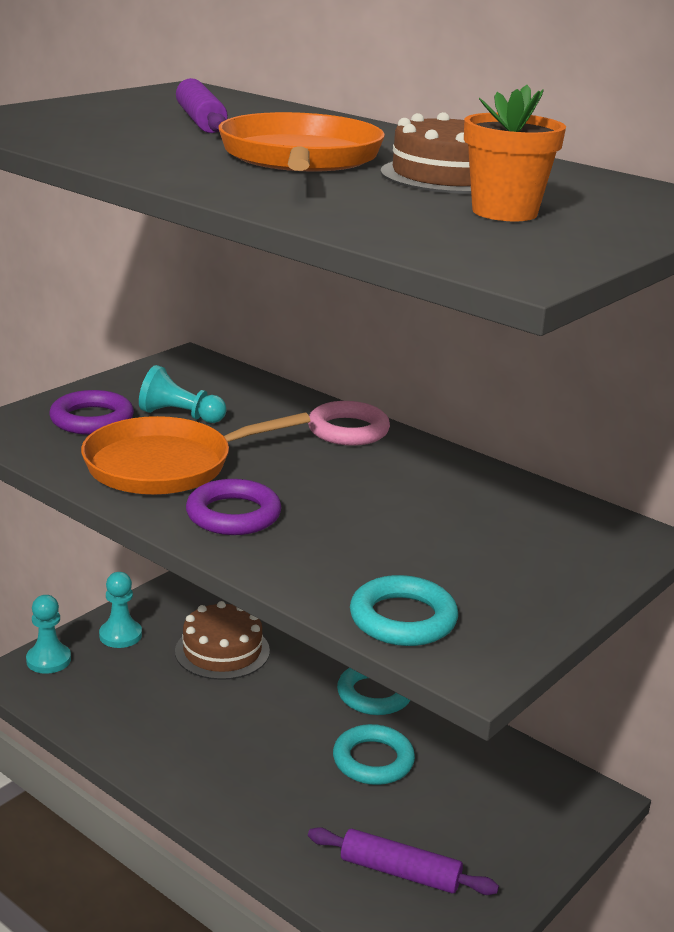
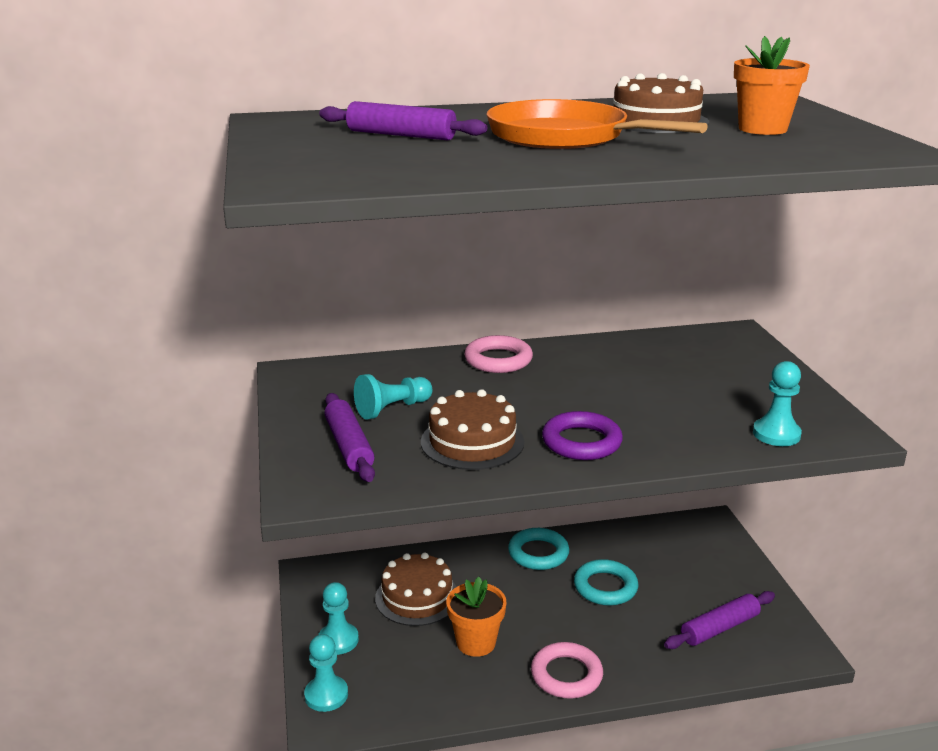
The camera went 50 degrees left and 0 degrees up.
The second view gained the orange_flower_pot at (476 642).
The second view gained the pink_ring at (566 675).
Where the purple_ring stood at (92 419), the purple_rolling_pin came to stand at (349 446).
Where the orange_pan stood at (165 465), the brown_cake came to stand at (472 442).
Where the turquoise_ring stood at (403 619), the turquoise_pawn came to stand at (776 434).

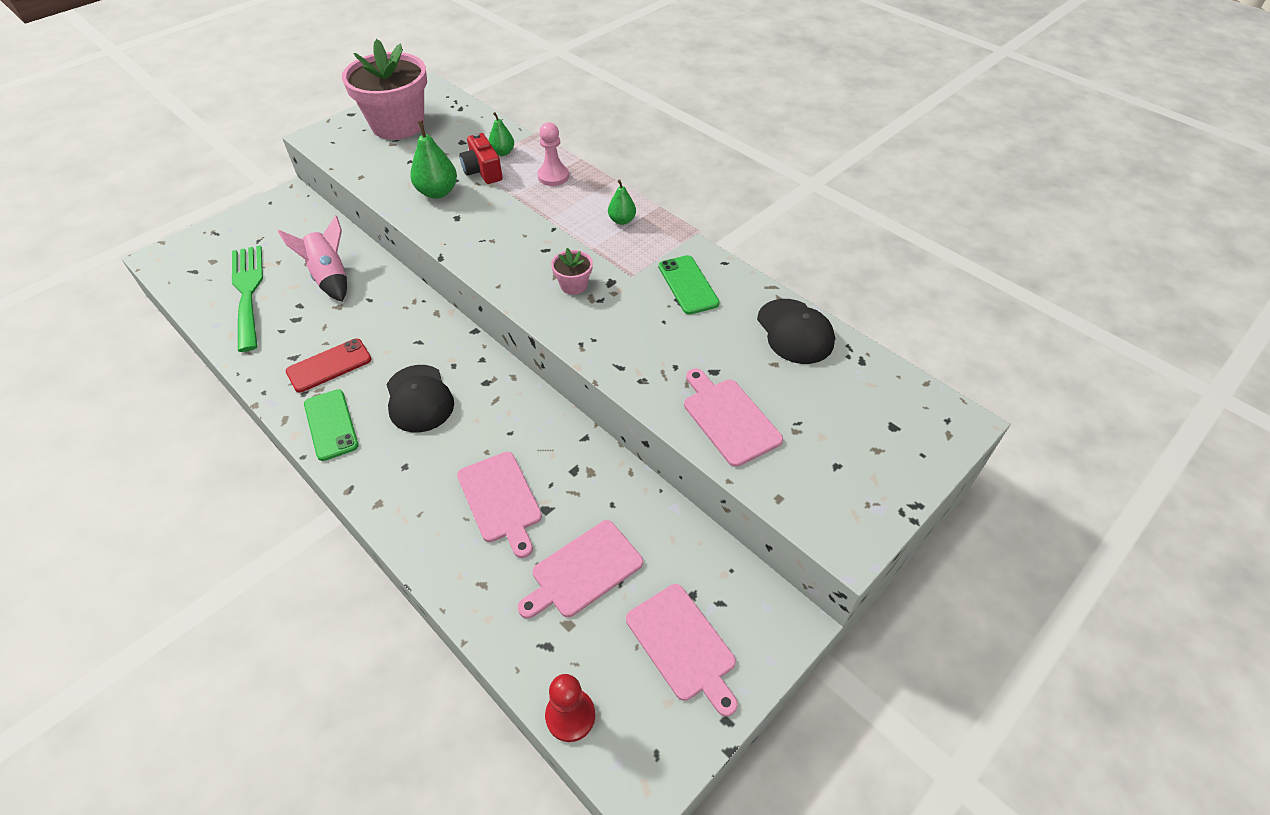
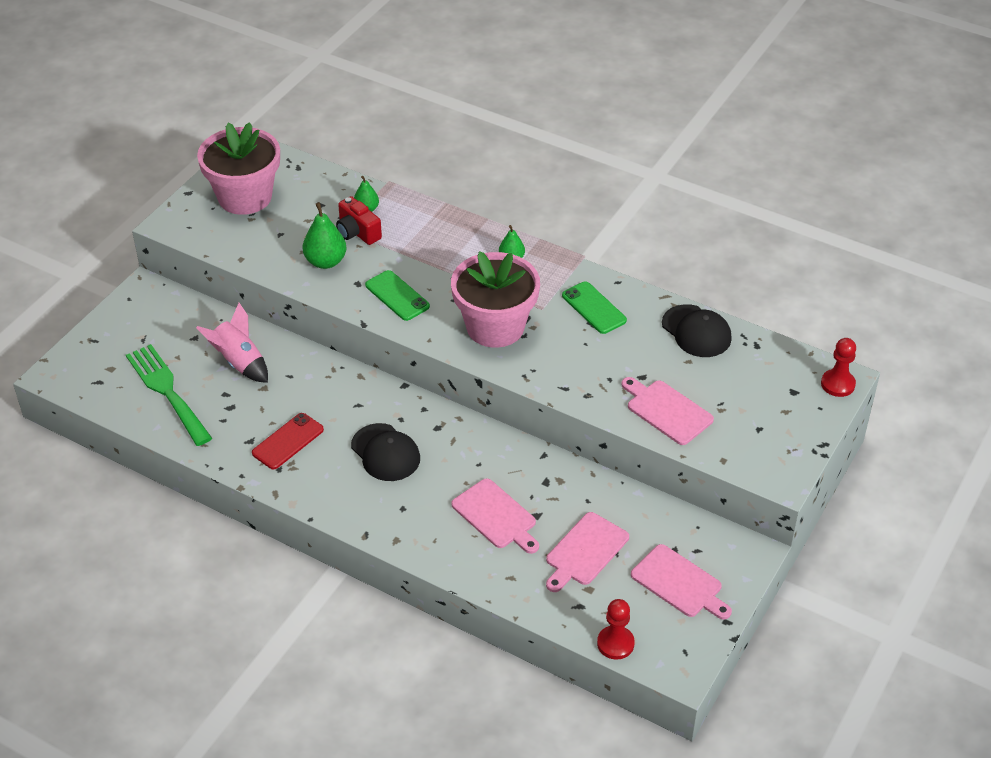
The camera went 15 degrees left and 5 degrees down.
The second view lost the pink_pawn at (553 176).
The second view gained the red_pawn at (837 384).
The green_phone ended up elsewhere, having gone from (331 425) to (397 296).
The size of the pink_flower_pot at (573 285) changed by a factor of 2.39.

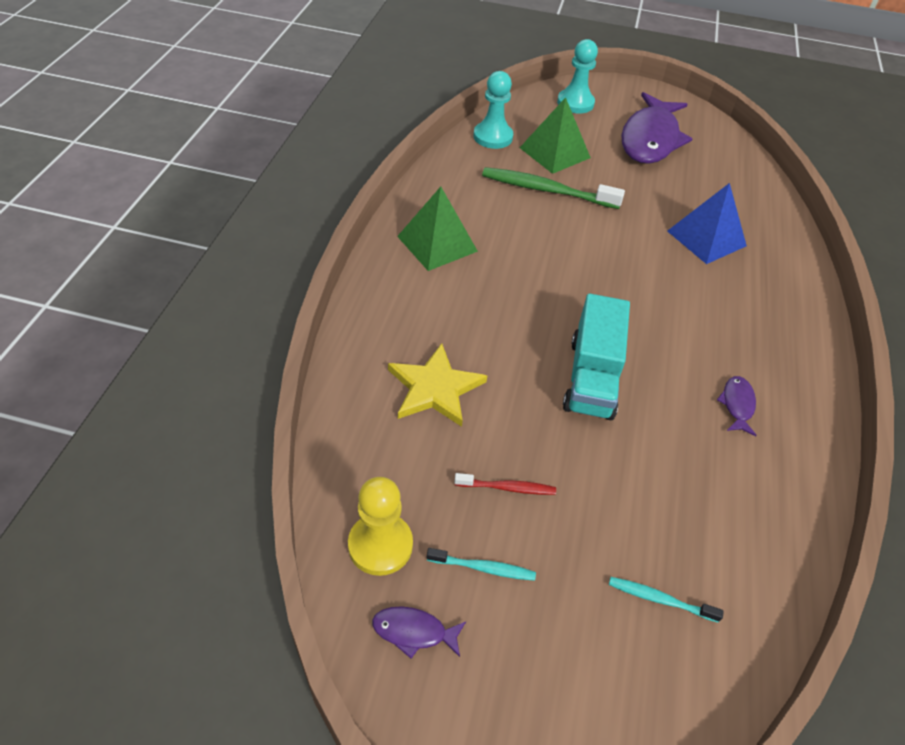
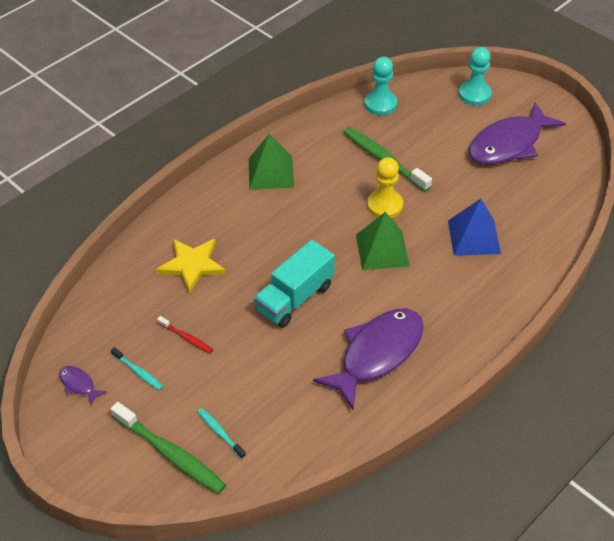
The camera went 35 degrees right and 0 degrees up.
The second view gained the green_toothbrush at (170 454).
The yellow_pawn ended up elsewhere, having gone from (380 545) to (385 205).
The green_pyramid ended up elsewhere, having gone from (555 152) to (382 250).
The size of the purple_fish at (737 405) changed by a factor of 2.43.

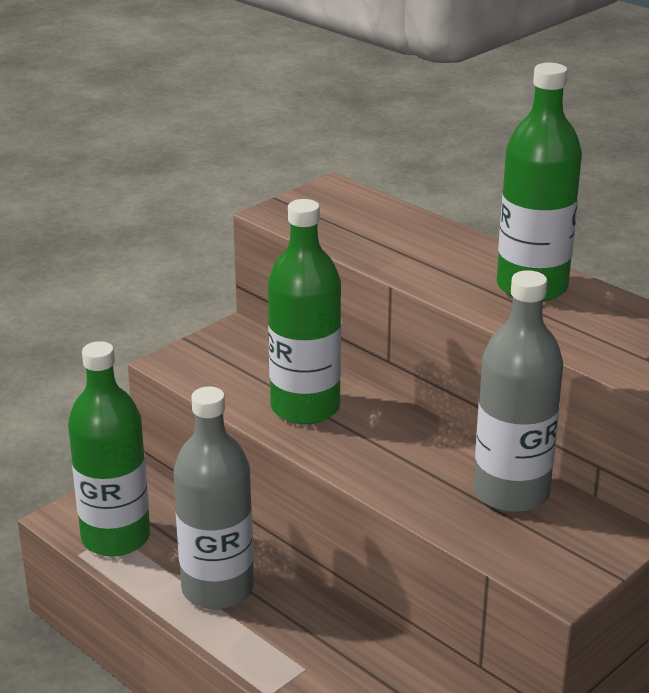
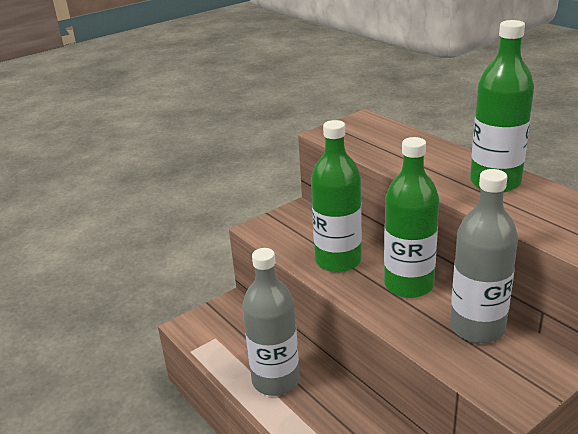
The camera went 10 degrees right and 0 degrees up.
The green_bottle ended up elsewhere, having gone from (116 537) to (408 285).

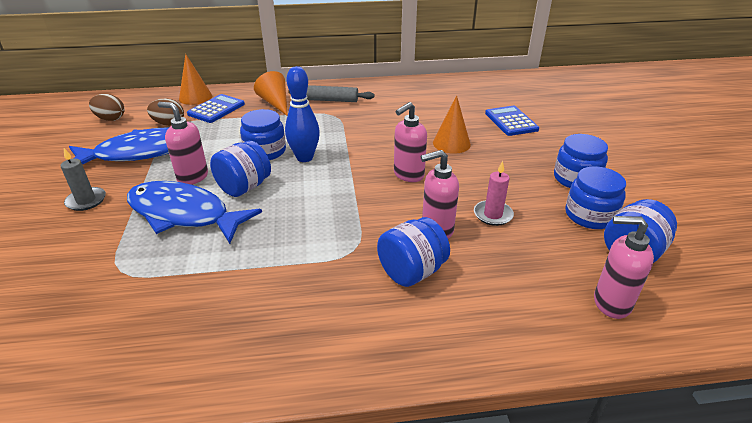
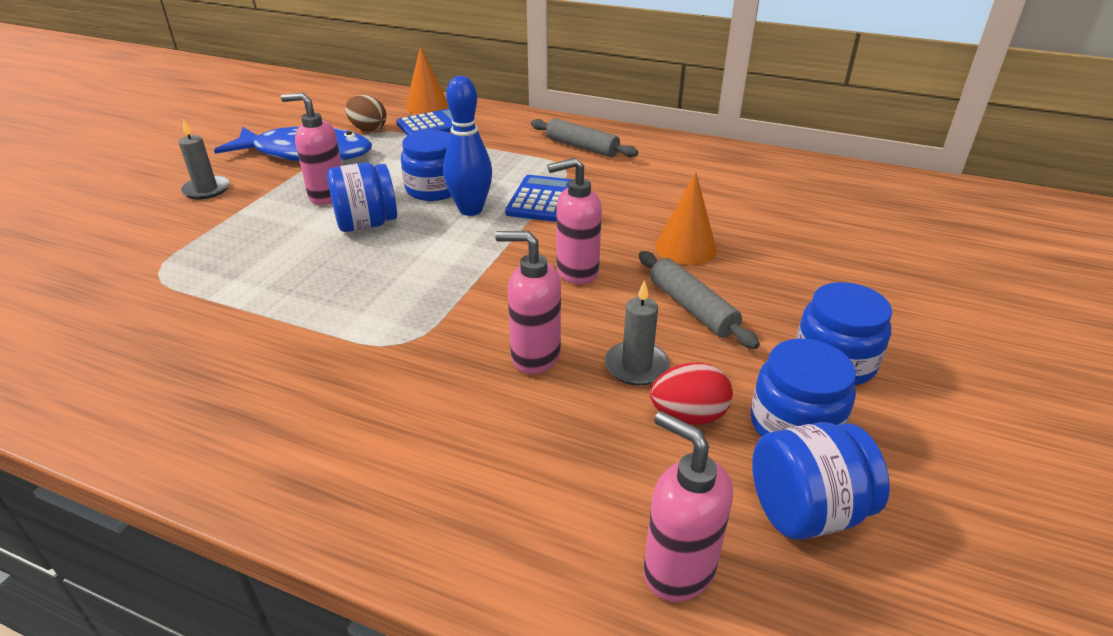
The camera went 30 degrees right and 0 degrees up.
The second view lost the brown_egg at (110 119).
The second view lost the blue_fish at (184 214).
The second view lost the orange_cone at (275 103).
The second view lost the blue_jar at (412 271).
The second view gained the grey_rolling_pin at (692 308).
The second view gained the red_egg at (688 416).
The blue_calculator ended up elsewhere, having gone from (511 121) to (541 199).
What was the pink_candle at (493 215) turned into the grey_candle at (636 366).
The pink_soap_dispenser at (192 177) ended up facing another way, 45 degrees counterclockwise from before.

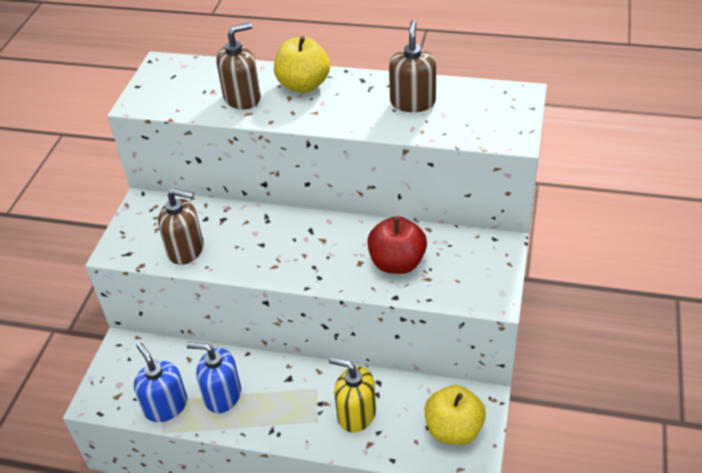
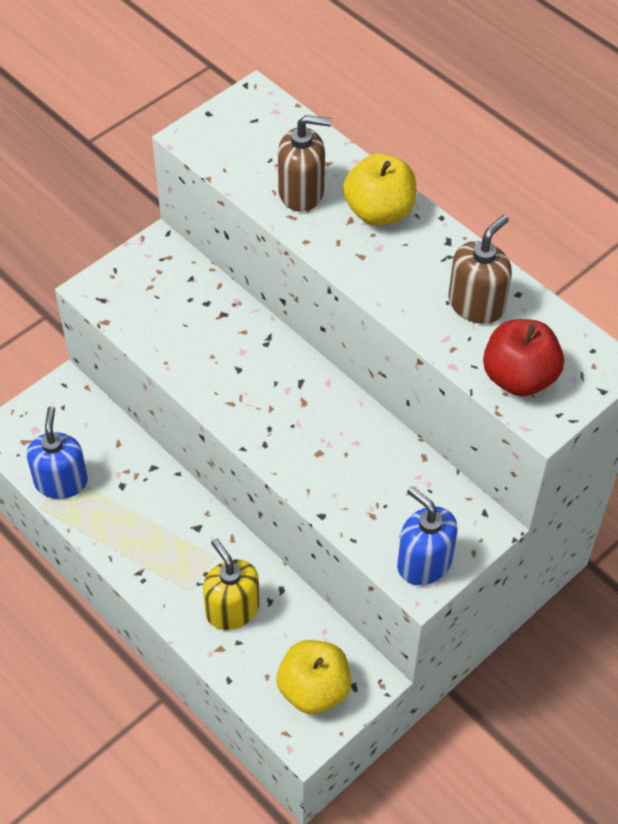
The camera went 30 degrees right and 10 degrees up.
The second view lost the brown_soap_dispenser at (186 250).
The blue_soap_dispenser ended up elsewhere, having gone from (222 395) to (424 562).
The red_apple ended up elsewhere, having gone from (397 263) to (519 377).

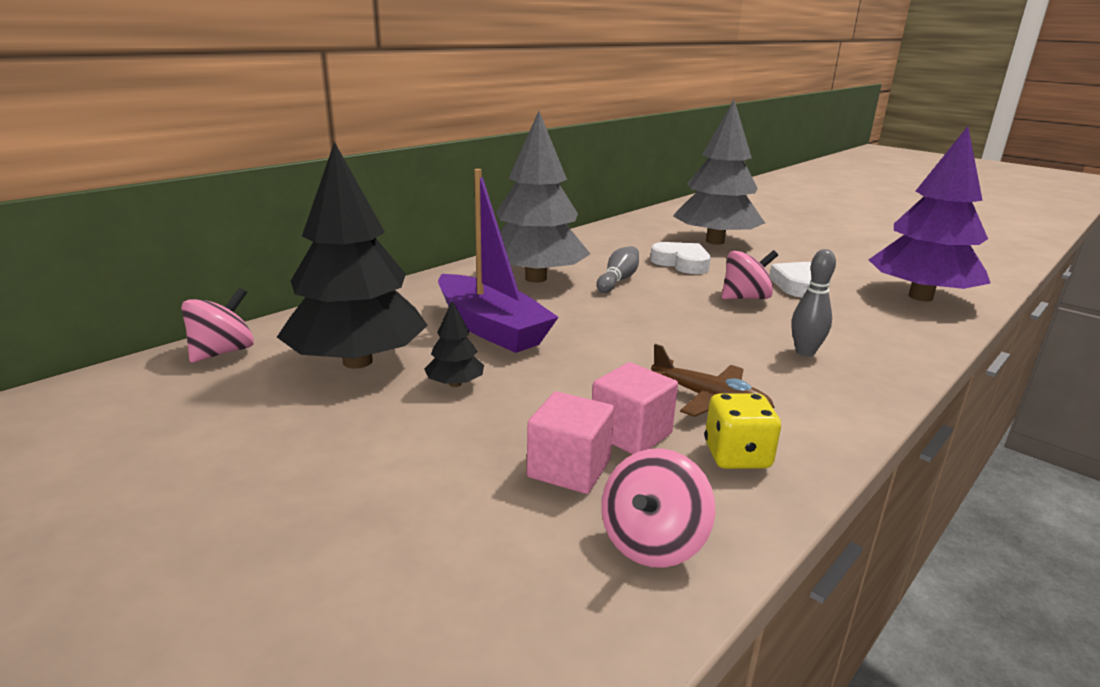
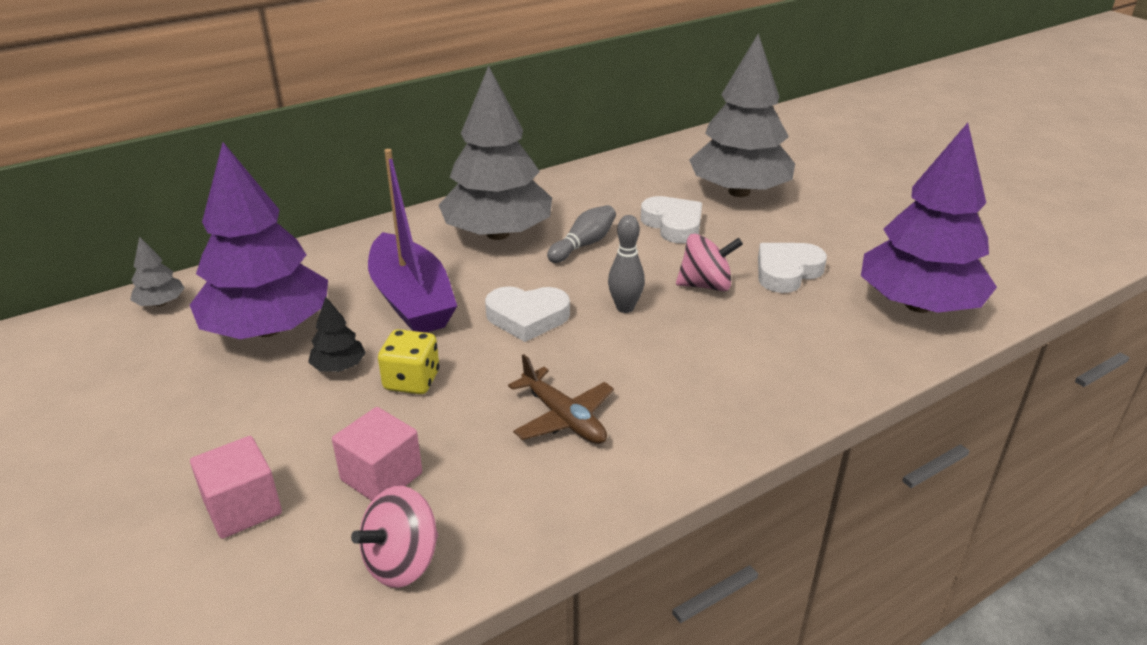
The camera went 15 degrees right and 10 degrees up.
The second view gained the white_heart at (527 317).
The pink_cube ended up elsewhere, having gone from (631 433) to (243 508).
The yellow_dice ended up elsewhere, having gone from (737 456) to (412 381).
The grey_bowling_pin ended up elsewhere, having gone from (805 352) to (625 308).
Where the pink_spinning_top stood at (223 352), the grey_tree came to stand at (161 303).
What was the black_tree at (357 361) turned into the purple_tree at (268 328).

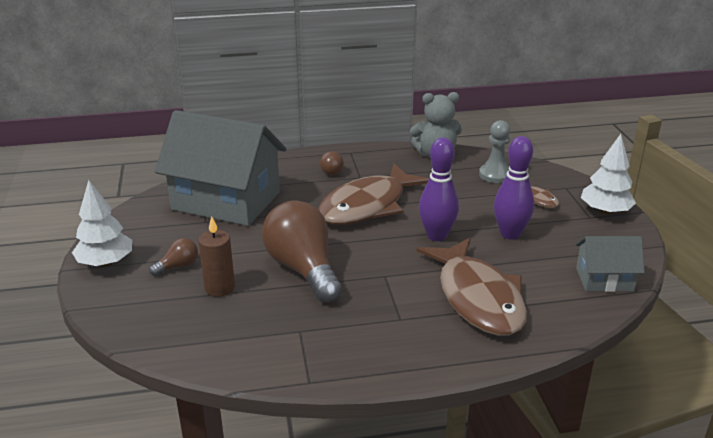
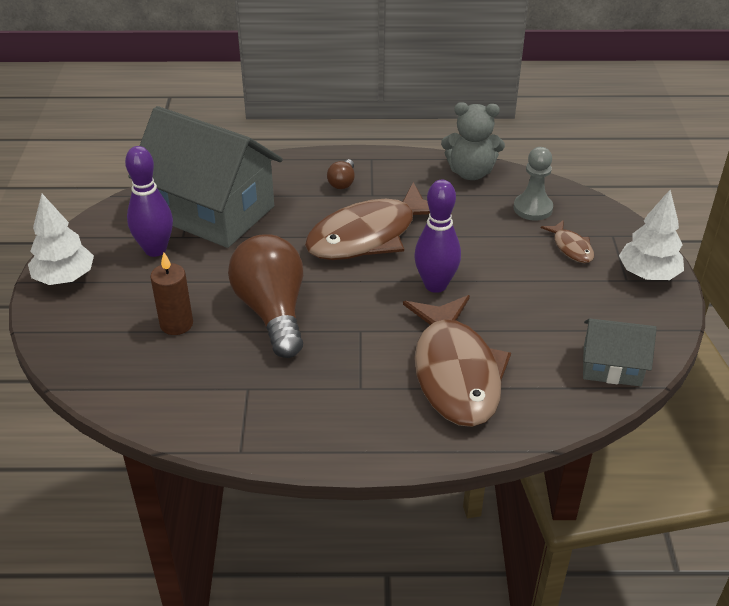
The camera went 10 degrees right and 10 degrees up.
The second view lost the brown_light_bulb at (178 266).
The purple_bowling_pin ended up elsewhere, having gone from (510 234) to (155 250).

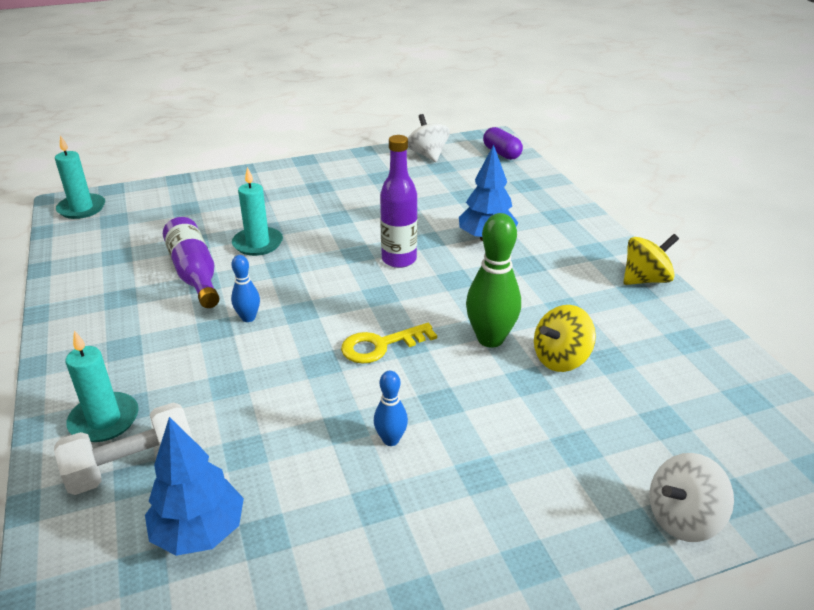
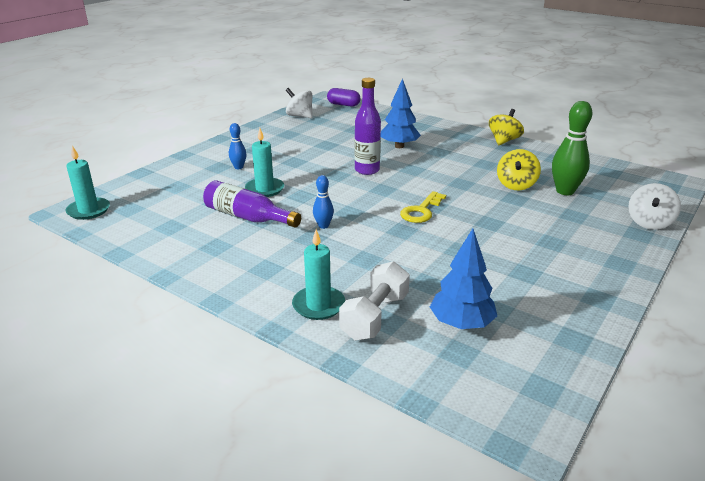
The camera went 35 degrees left and 5 degrees down.
The blue_bowling_pin ended up elsewhere, having gone from (391 440) to (238 167).
The green_bowling_pin ended up elsewhere, having gone from (490 339) to (565 191).

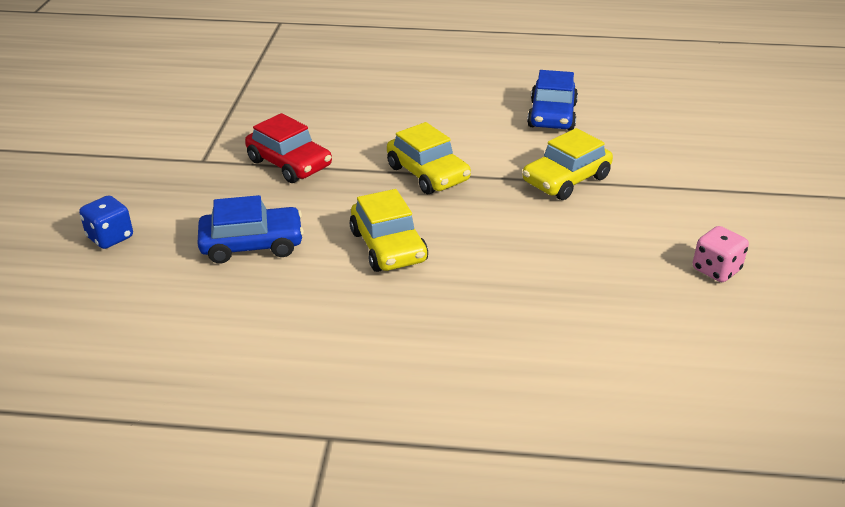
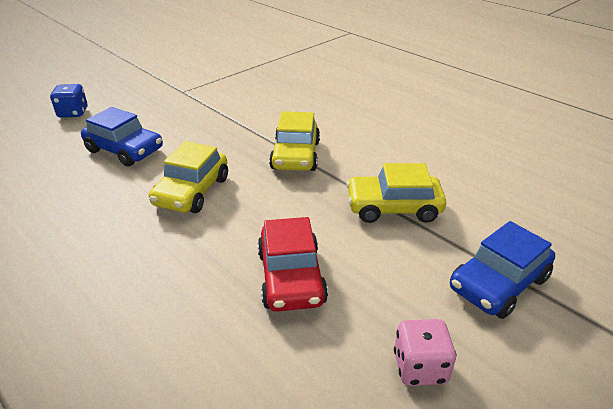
The camera went 40 degrees right and 0 degrees up.
The red_car ended up elsewhere, having gone from (289 163) to (291 277).
The blue_car ended up elsewhere, having gone from (552 115) to (498 283).

